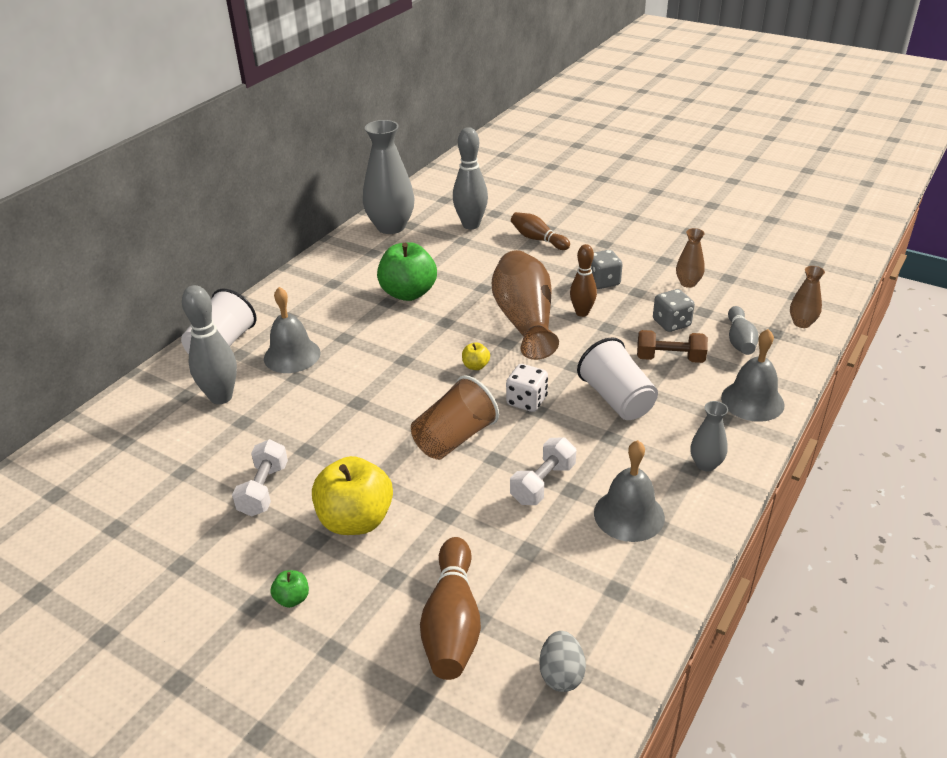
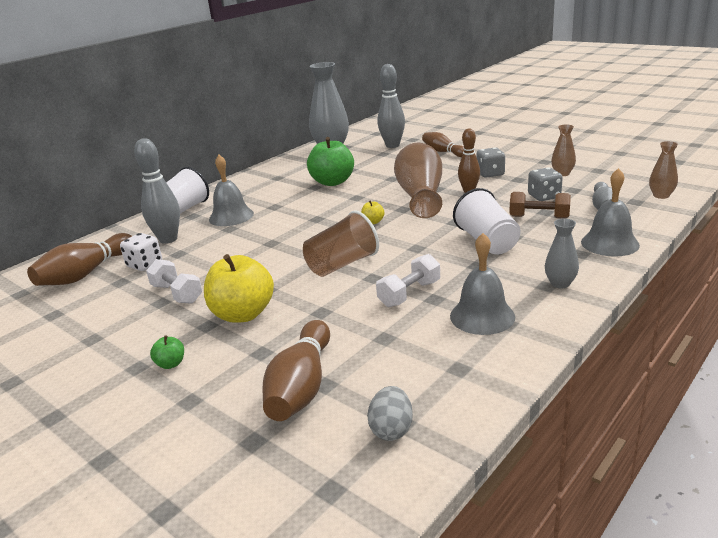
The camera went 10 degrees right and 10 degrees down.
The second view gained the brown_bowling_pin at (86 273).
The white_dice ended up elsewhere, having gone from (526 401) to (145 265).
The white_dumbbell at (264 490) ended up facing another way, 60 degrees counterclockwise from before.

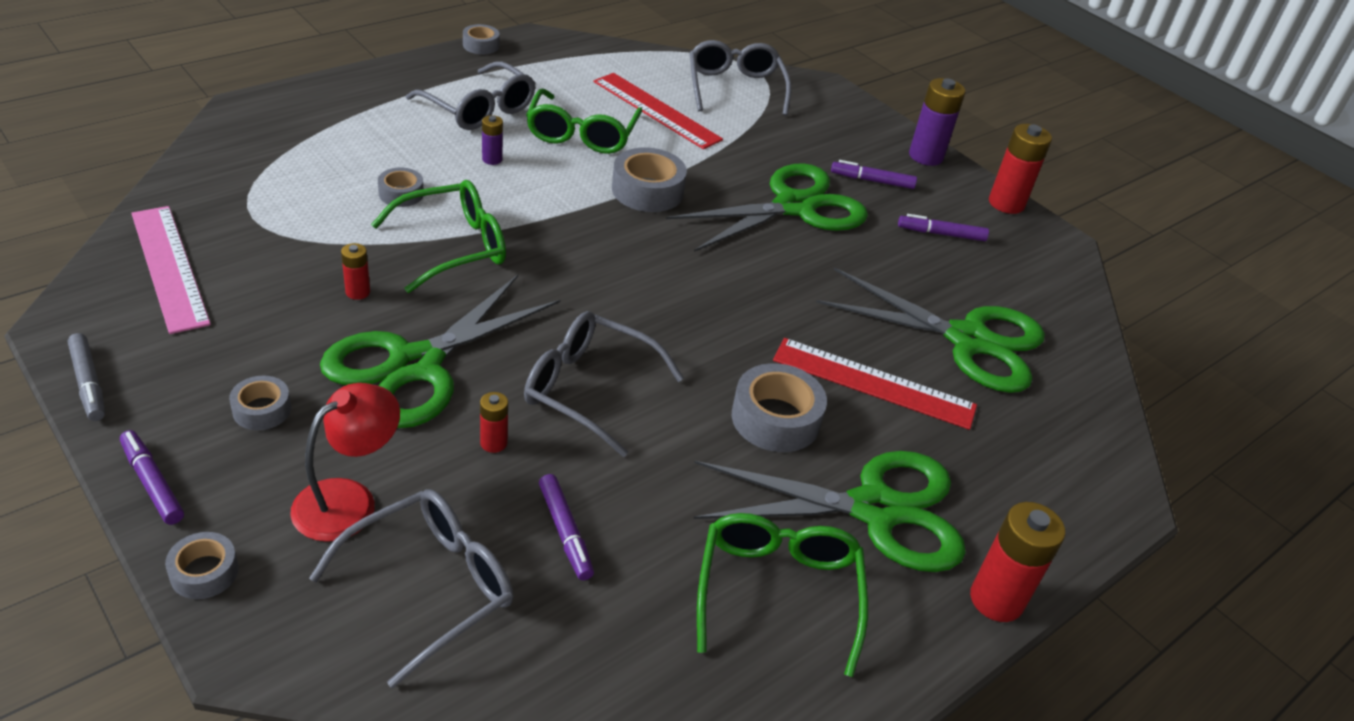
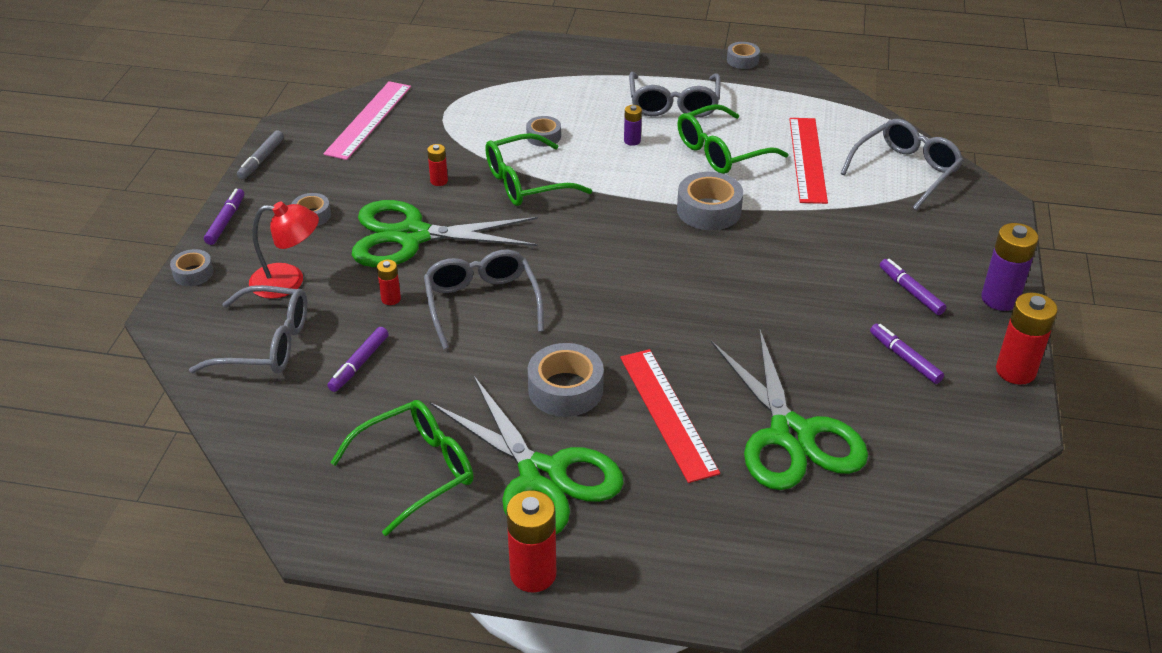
The camera went 55 degrees right and 0 degrees up.
The second view lost the green_scissors at (794 207).
The green_glasses at (452 247) ended up facing another way, 135 degrees clockwise from before.

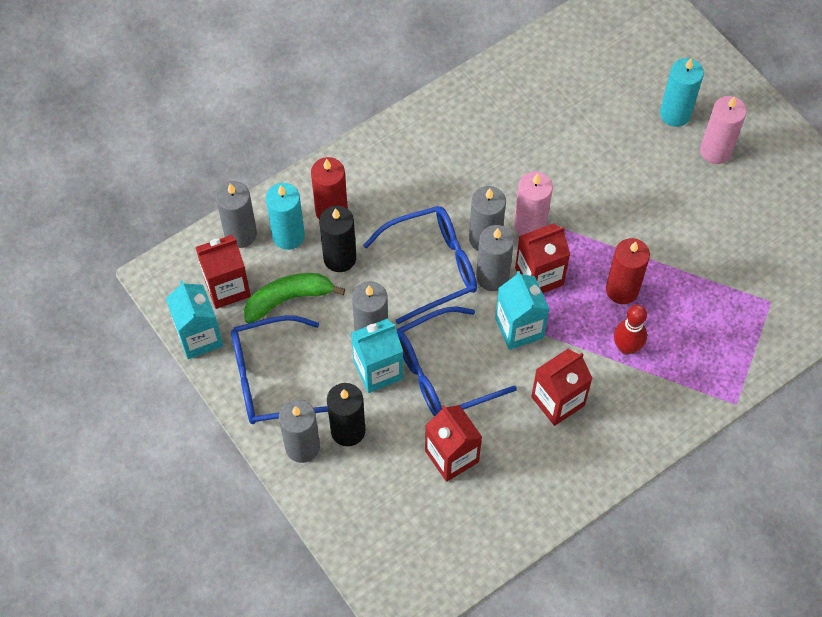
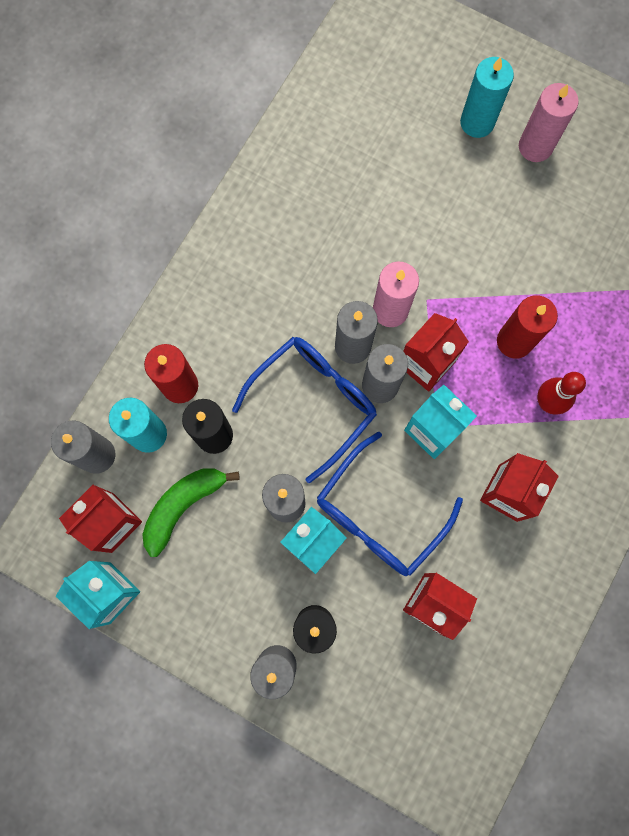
The camera went 25 degrees left and 15 degrees up.
The second view lost the blue_glasses at (272 378).

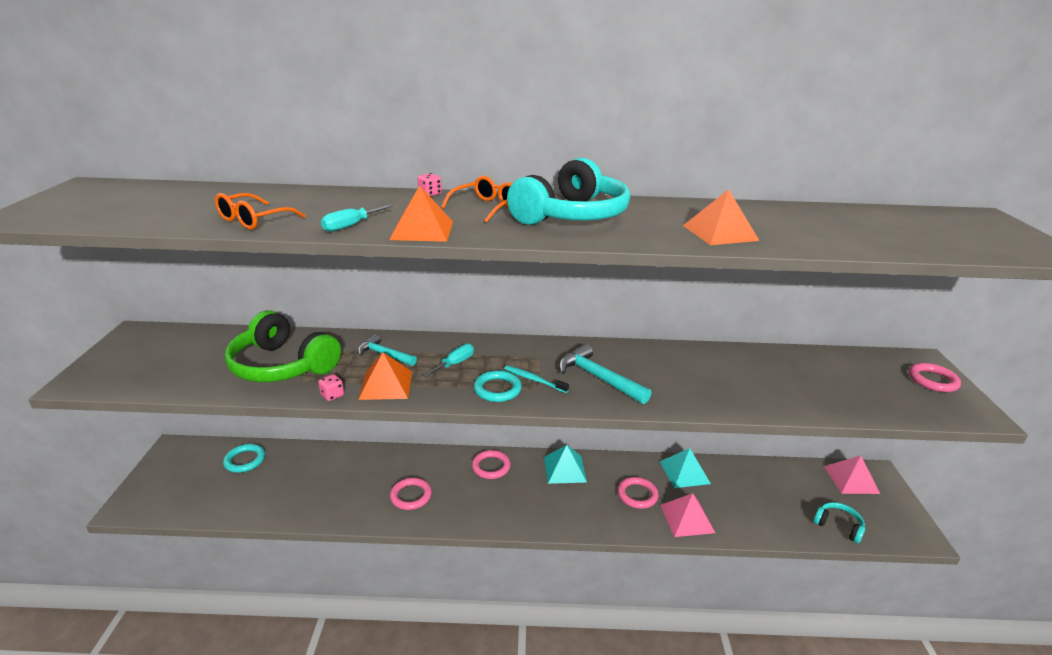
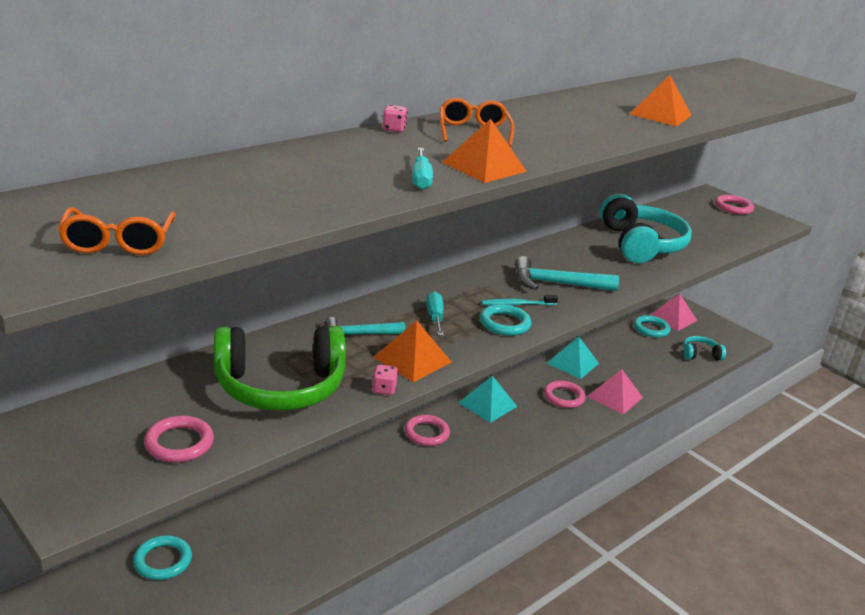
The camera went 45 degrees left and 0 degrees up.
The second view gained the turquoise_ring at (651 329).
The orange_glasses ended up elsewhere, having gone from (254 220) to (118 242).
The pink_ring ended up elsewhere, having gone from (411 496) to (179 443).
The turquoise_headphones ended up elsewhere, having gone from (572 215) to (641 244).

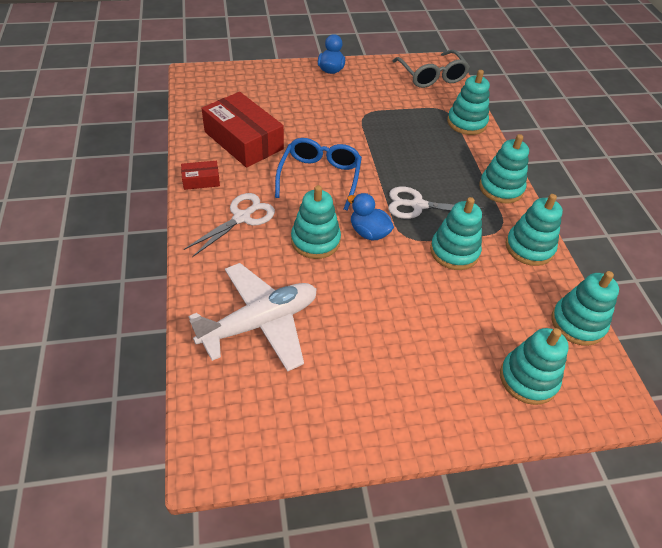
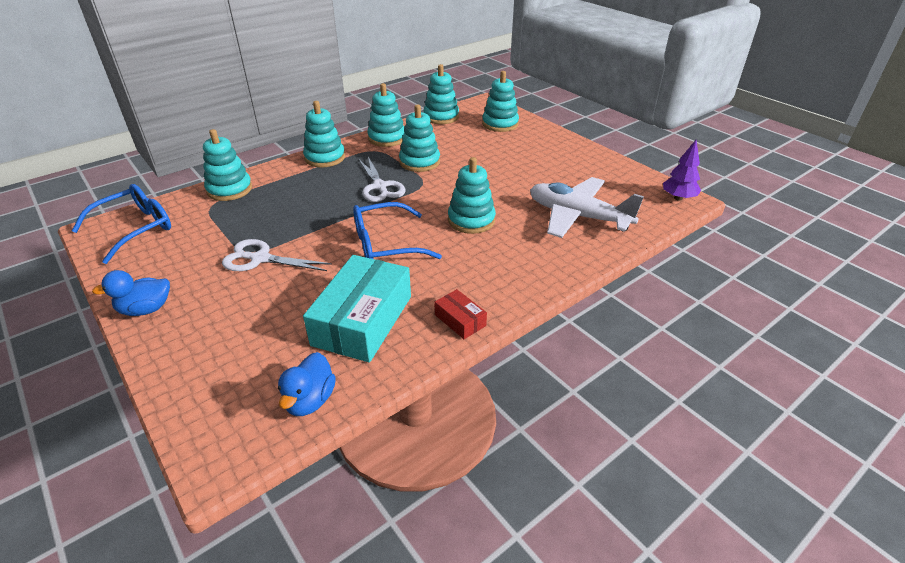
The camera went 115 degrees left and 10 degrees down.
The second view gained the purple_tree at (678 198).
The white_scissors ended up elsewhere, having gone from (242 217) to (260 259).
The blue_duck ended up elsewhere, having gone from (369 232) to (310 400).
What was the red_box at (243 140) turned into the turquoise_box at (363 320).
What was the grey_glasses at (432 76) turned into the blue_glasses at (135 228).

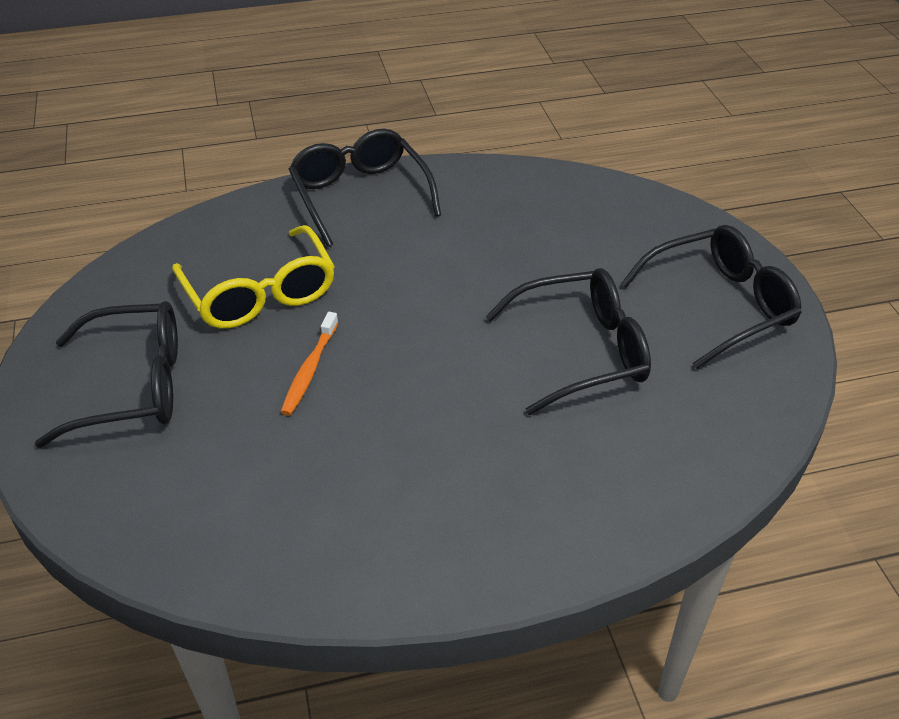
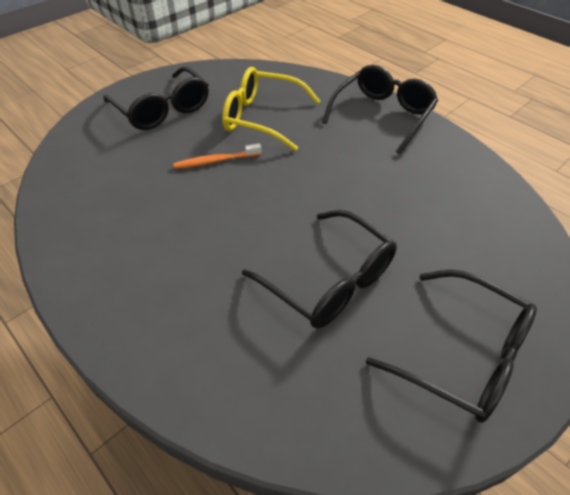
The camera went 60 degrees right and 5 degrees up.
The yellow_glasses at (260 294) ended up facing another way, 75 degrees clockwise from before.

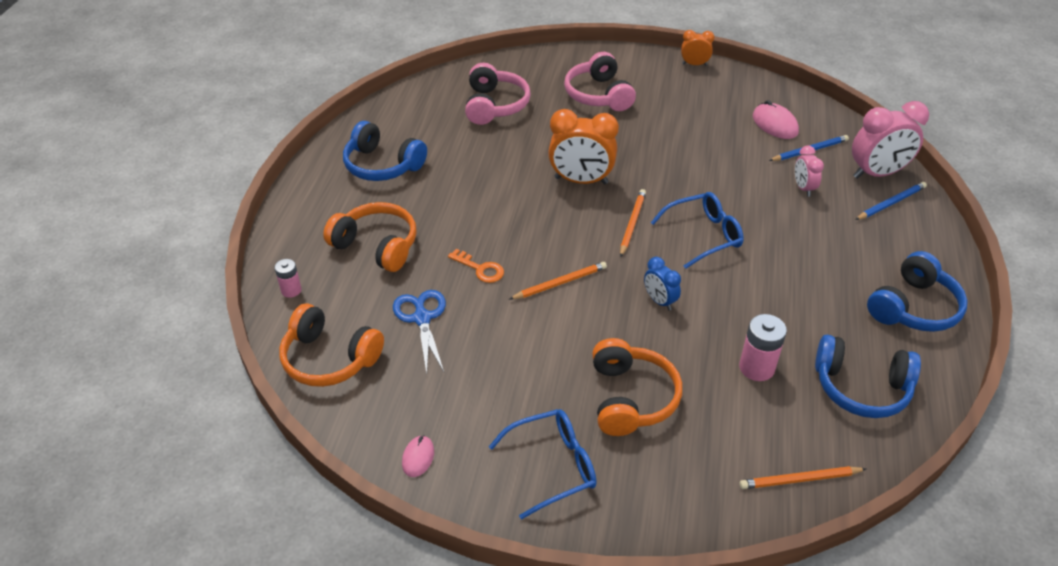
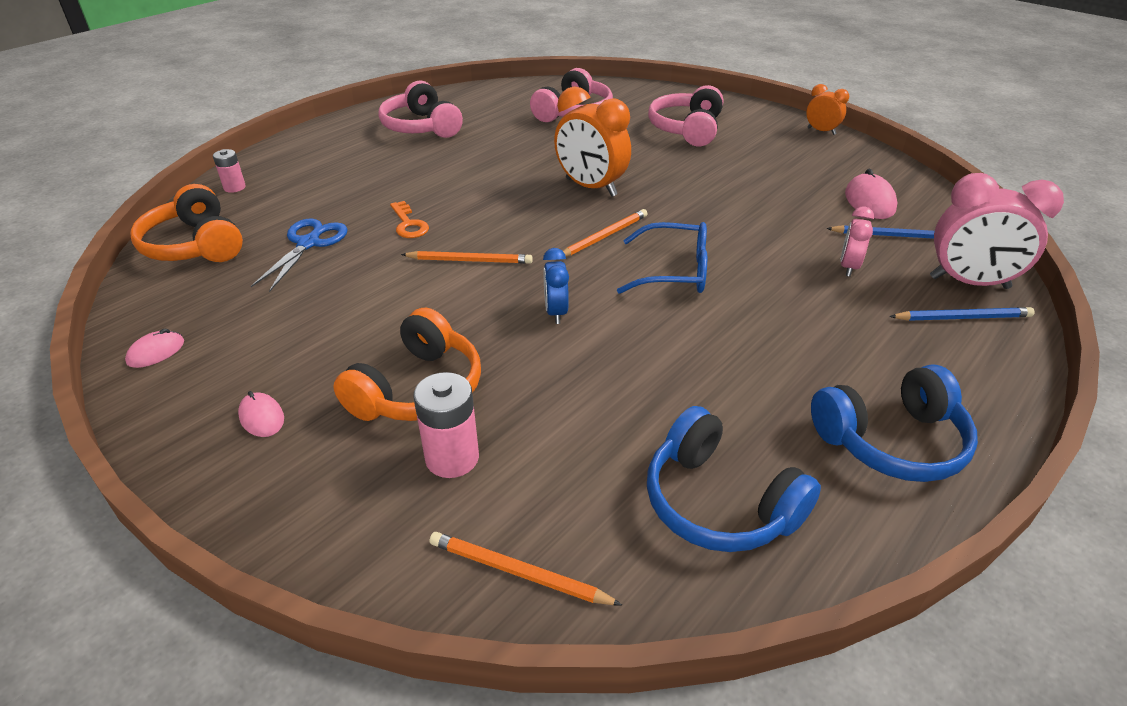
The camera went 30 degrees right and 5 degrees down.
The second view lost the orange_headphones at (377 246).
The pink_battery ended up elsewhere, having gone from (756 368) to (452 458).
Where the blue_glasses stood at (553 466), the pink_mouse came to stand at (262 417).
What was the blue_headphones at (382 165) turned into the pink_headphones at (421 127).

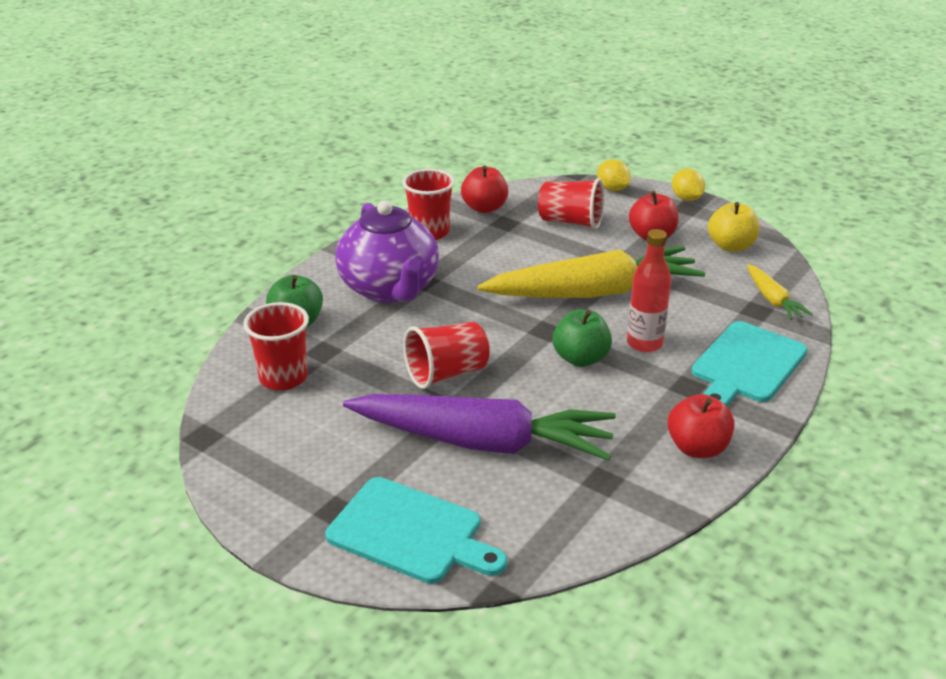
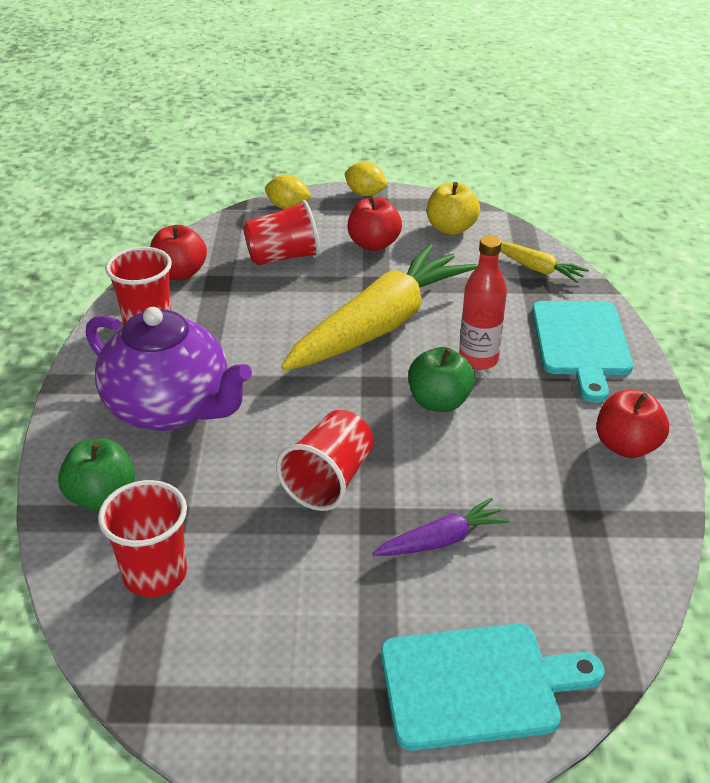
The camera went 35 degrees left and 5 degrees up.
The size of the purple_carrot at (482 442) changed by a factor of 0.44.

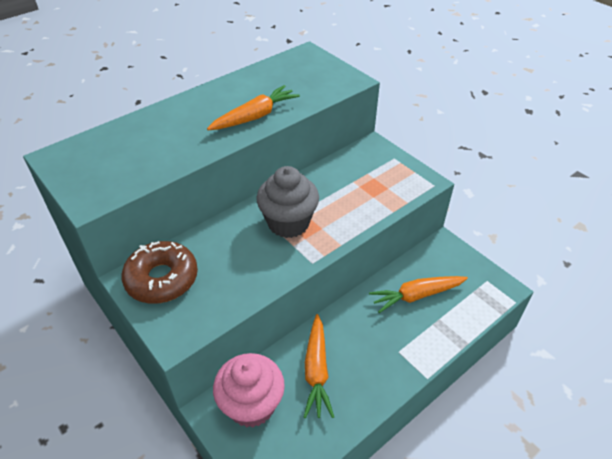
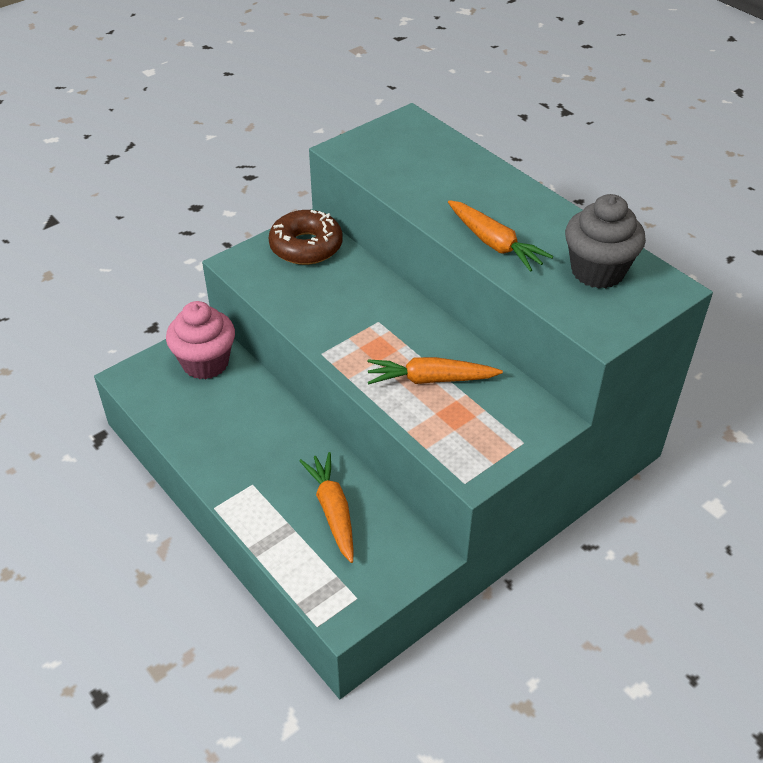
The camera went 90 degrees right and 0 degrees up.
The grey_cupcake ended up elsewhere, having gone from (288 223) to (597 271).
The orange_carrot ended up elsewhere, having gone from (316 371) to (430 379).

